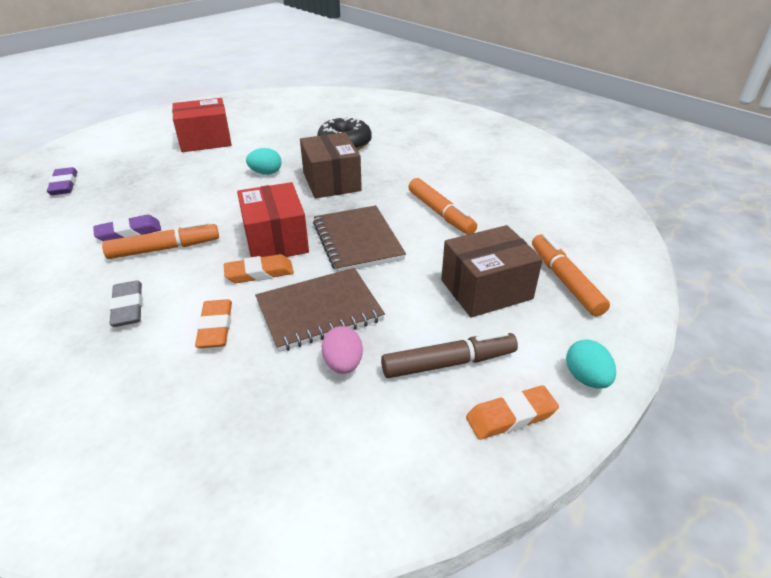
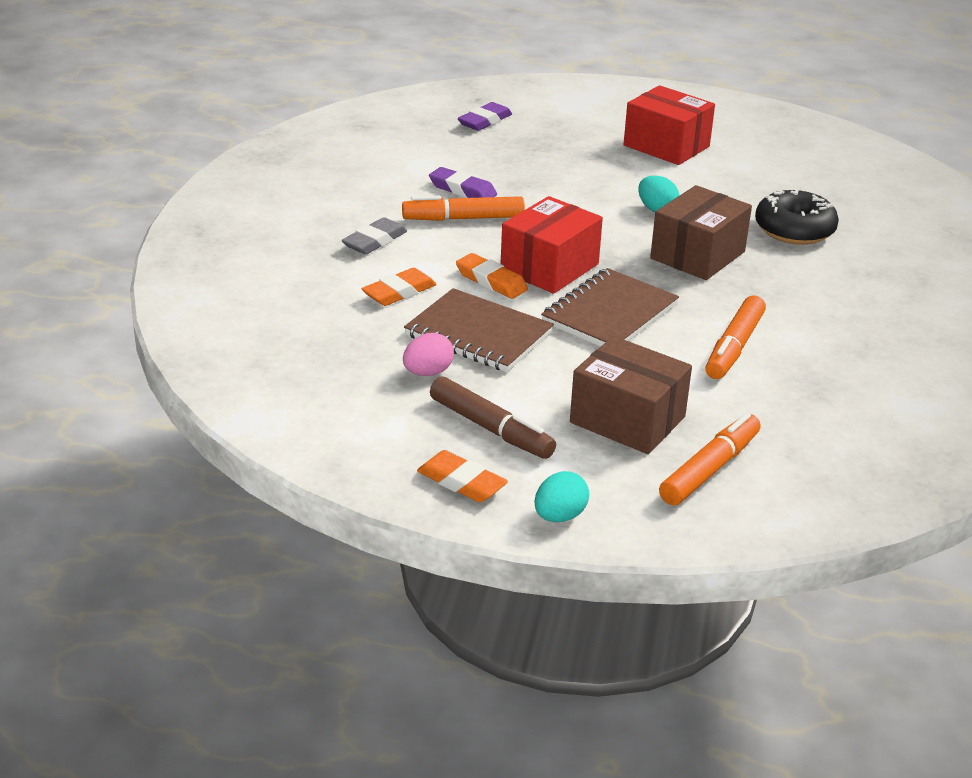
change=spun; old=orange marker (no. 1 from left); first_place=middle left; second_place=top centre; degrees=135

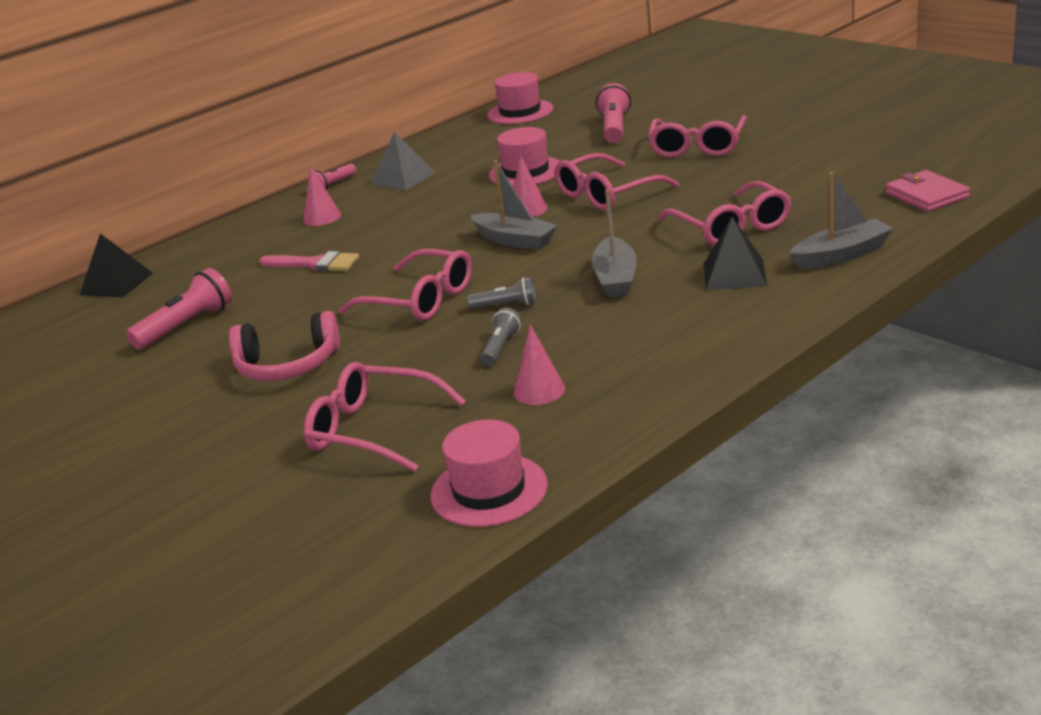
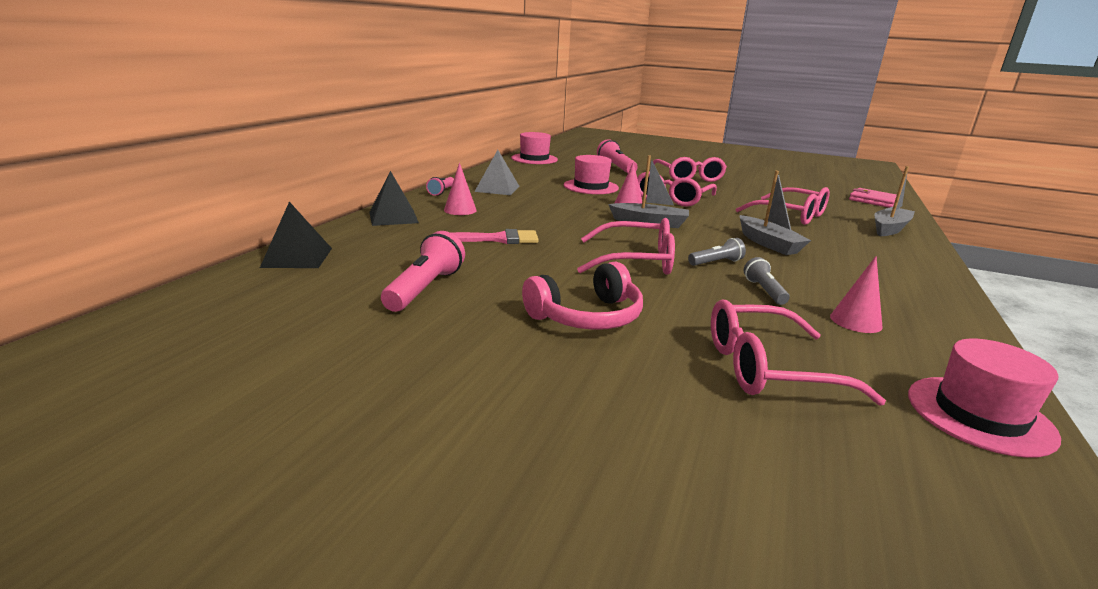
change=relocated; old=black pyramid (no. 2 from left); first_place=middle right; second_place=centre

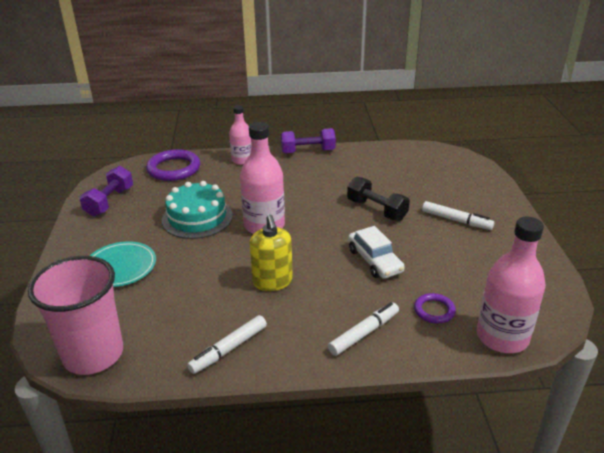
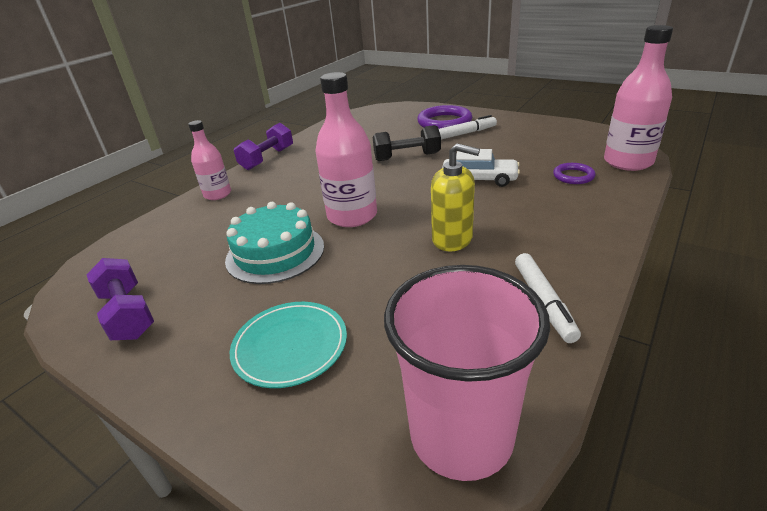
change=missing; old=white marker (no. 2 from left); first_place=bottom centre
change=relocated; old=purple ring (no. 1 from left); first_place=middle left; second_place=top centre

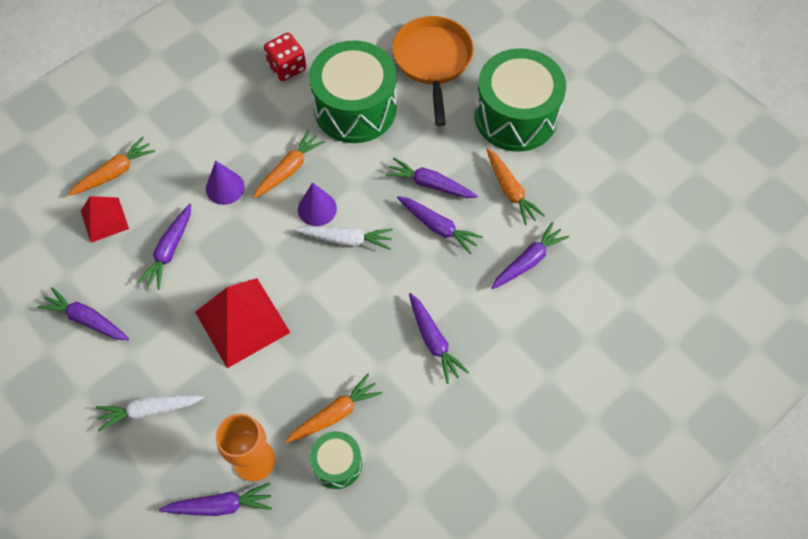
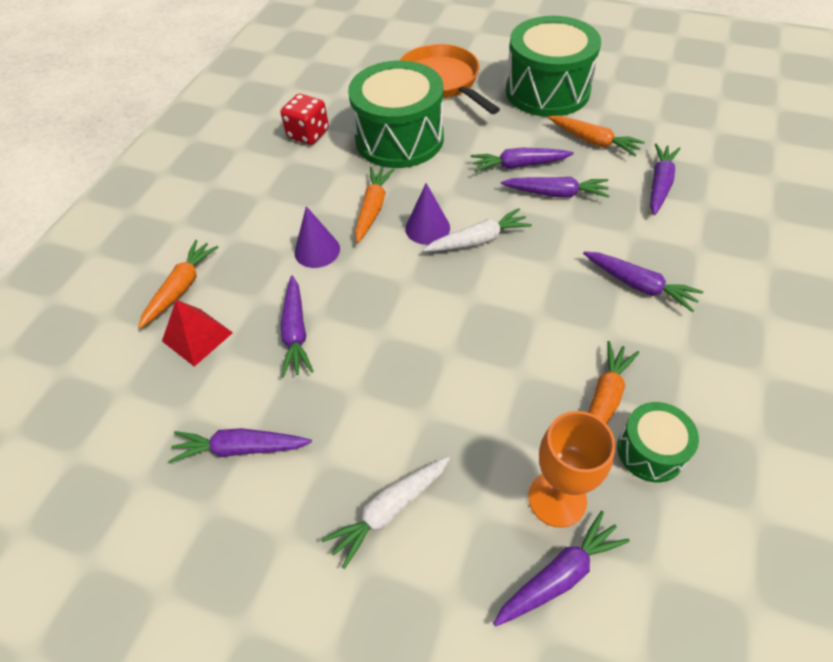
change=missing; old=red pyramid (no. 2 from left); first_place=middle left

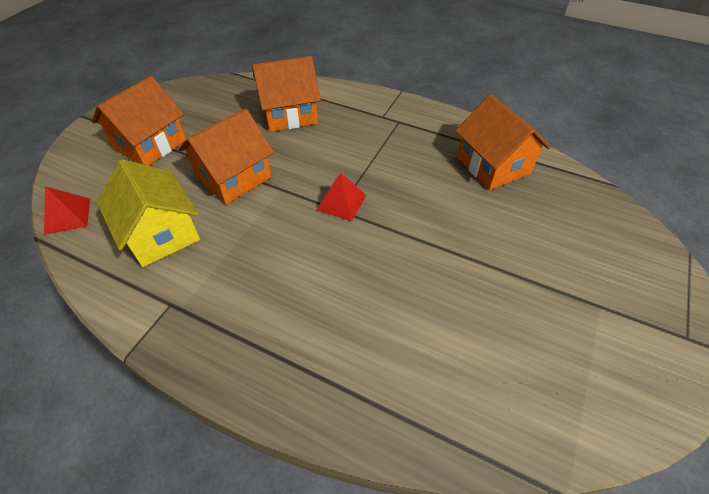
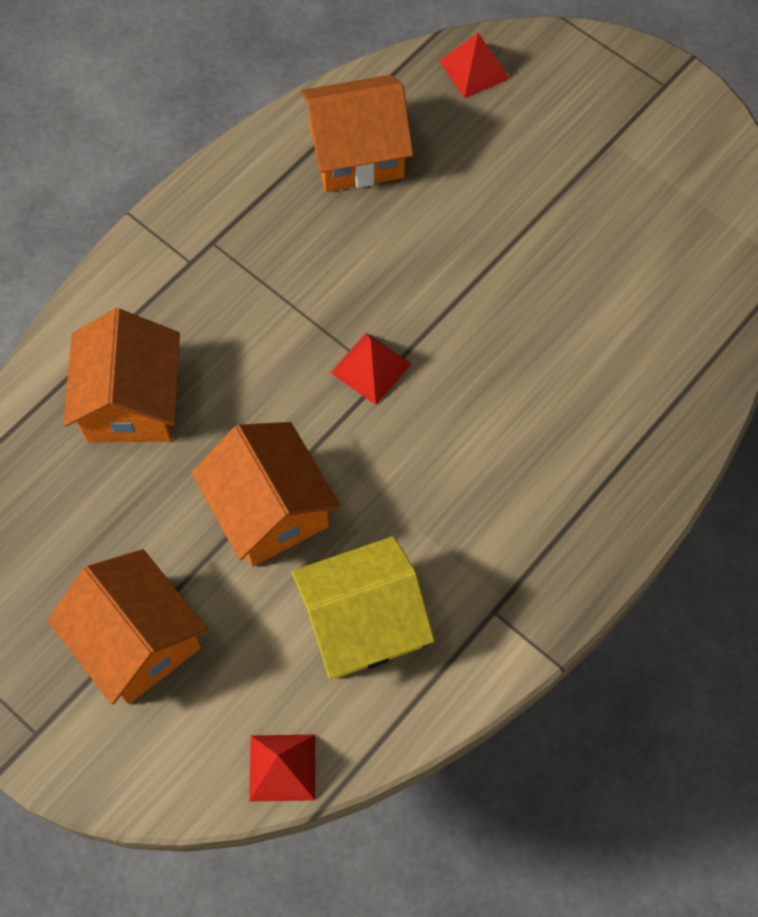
change=appeared; new=red pyramid (no. 3 from left); second_place=top centre

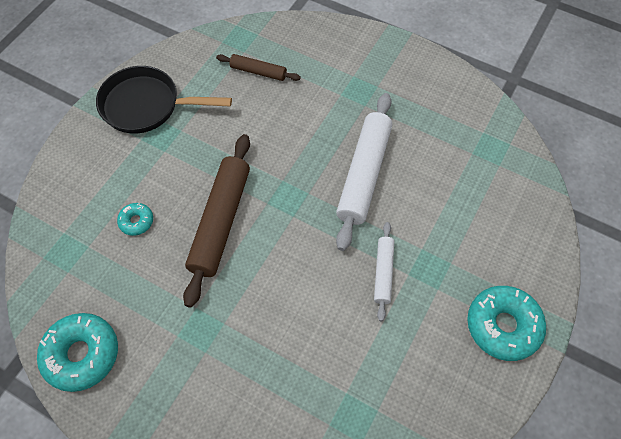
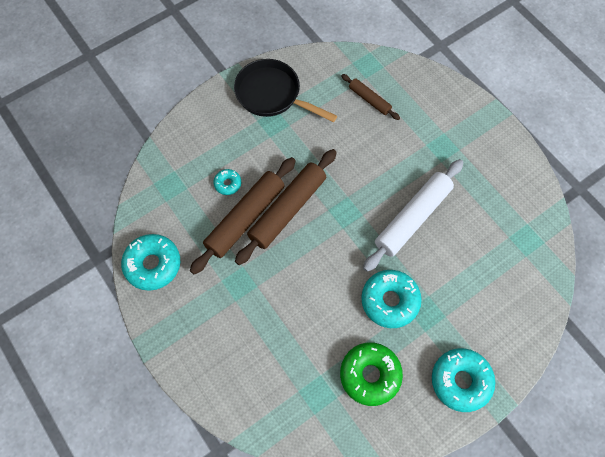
change=appeared; new=brown rolling pin (no. 1 from left); second_place=centre
change=appeared; new=green donut; second_place=bottom centre
change=exchanged; old=white rolling pin (no. 2 from left); new=turquoise donut (no. 3 from left); first_place=centre; second_place=centre

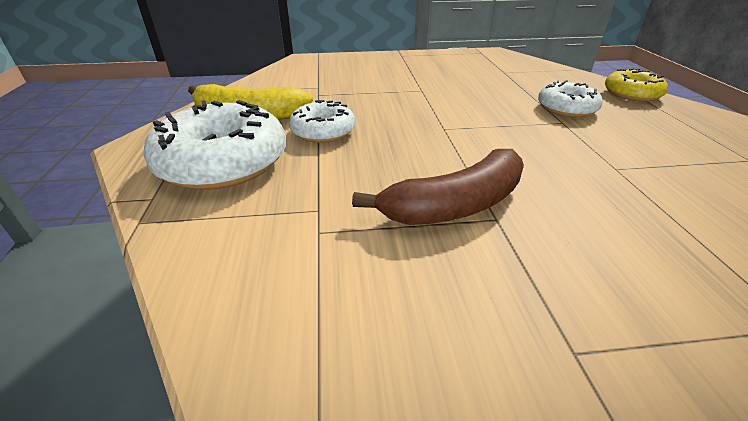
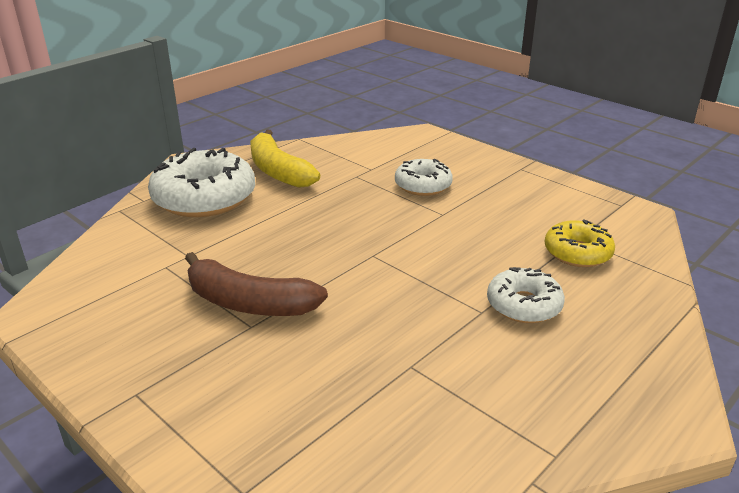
change=relocated; old=white donut (no. 2 from left); first_place=top centre; second_place=centre
change=relocated; old=yellow donut; first_place=top right; second_place=middle right

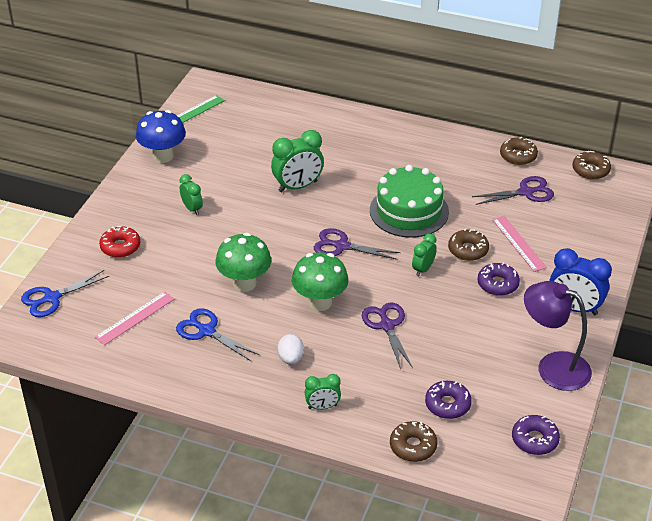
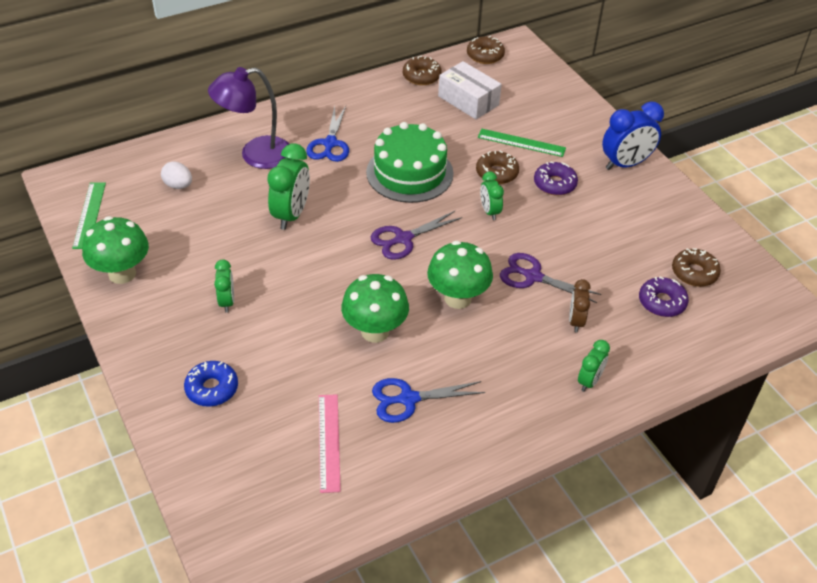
change=missing; old=purple donut (no. 3 from left); first_place=bottom right
change=appeared; new=brown clock; second_place=middle right
change=relocated; old=blue scissors (no. 1 from left); first_place=middle left; second_place=top centre
change=relocated; old=white egg; first_place=bottom centre; second_place=top left
change=relocated; old=brown donut (no. 1 from left in the first image); new=brown donut (no. 4 from left); first_place=bottom centre; second_place=middle right
change=relocated; old=purple lamp; first_place=middle right; second_place=top left
change=exchanged; old=purple scissors (no. 3 from left); new=white box; first_place=middle right; second_place=top centre
change=colour; old=red donut; new=blue donut; first_place=middle left; second_place=middle left
change=colour; old=blue mushroom; new=green mushroom (no. 1 from left); first_place=top left; second_place=middle left
change=colour; old=pink ruler (no. 2 from left); new=green ruler (no. 2 from left); first_place=middle right; second_place=top centre
change=spun; old=green clock (no. 1 from left); first_place=middle left; second_place=middle left; degrees=75

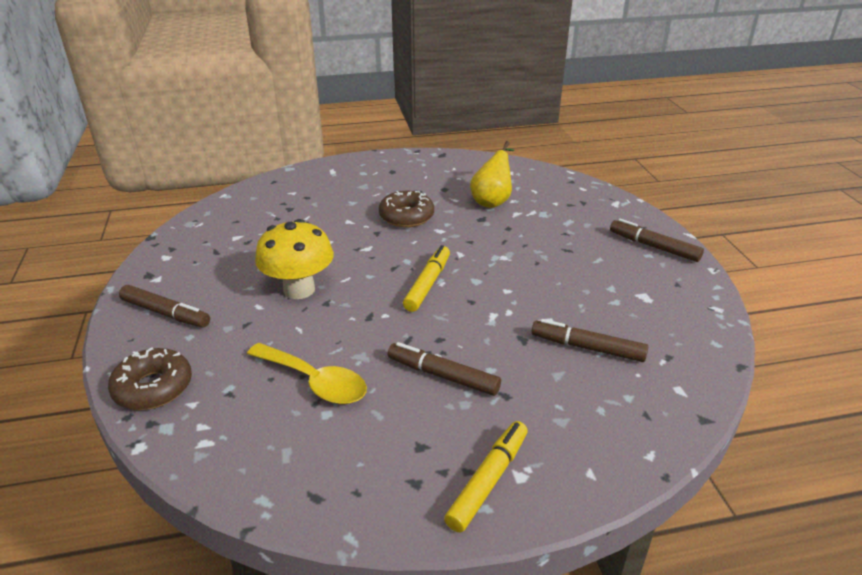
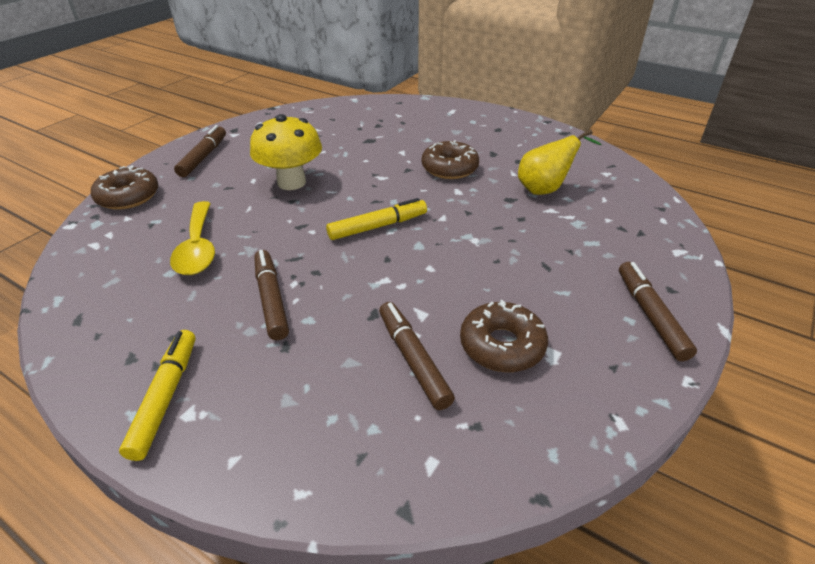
change=appeared; new=brown donut (no. 3 from left); second_place=centre
change=spun; old=brown marker (no. 1 from left); first_place=middle left; second_place=top left; degrees=-150
change=spun; old=yellow marker (no. 2 from left in the first image); first_place=bottom centre; second_place=bottom left; degrees=-75

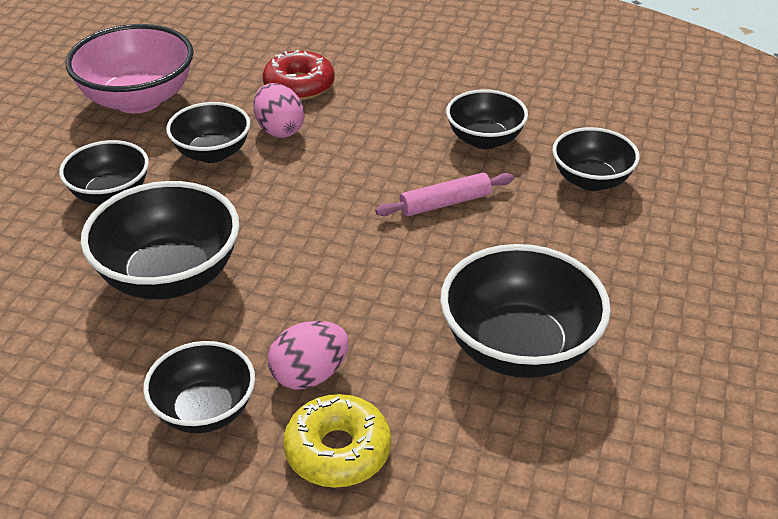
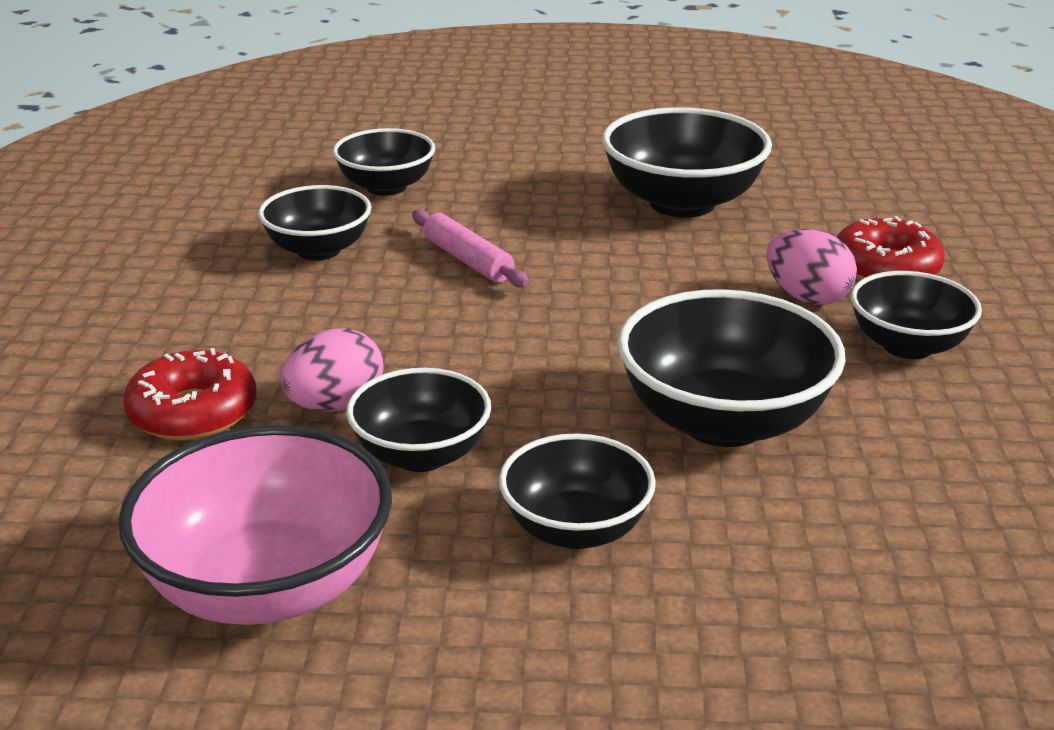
change=colour; old=yellow donut; new=red donut (no. 2 from left); first_place=bottom centre; second_place=middle right

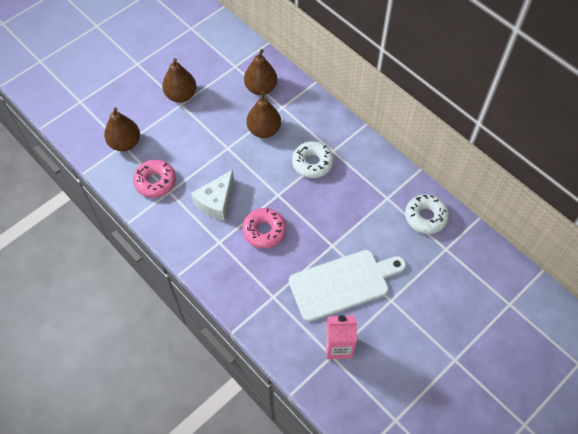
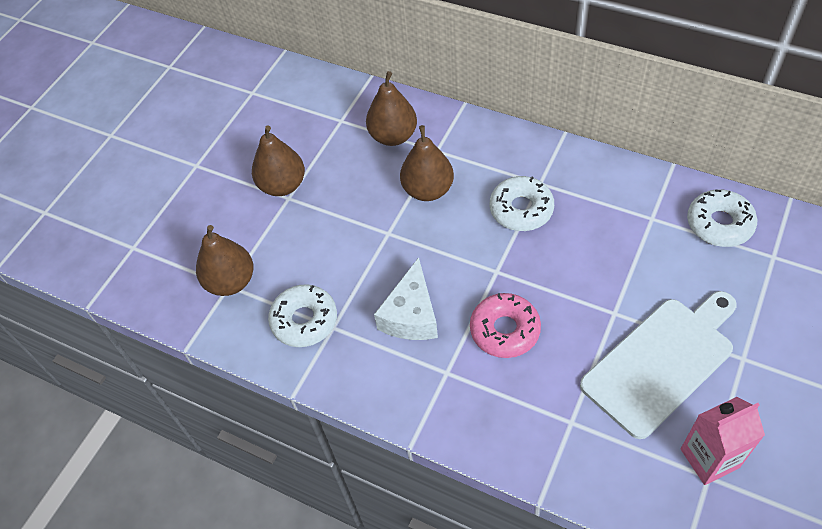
change=colour; old=pink donut (no. 1 from left); new=white donut (no. 1 from left); first_place=middle left; second_place=centre

